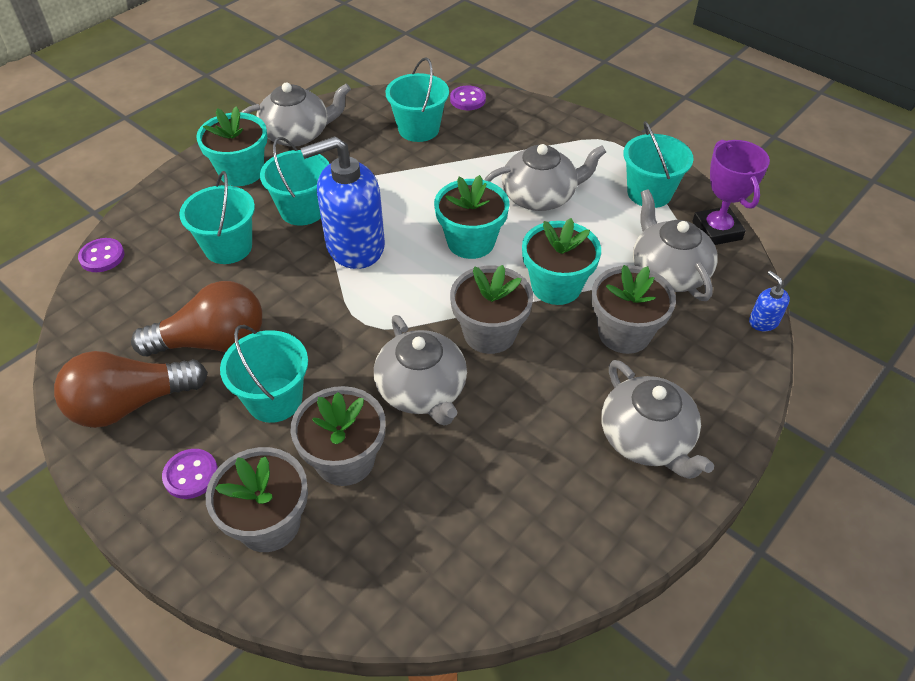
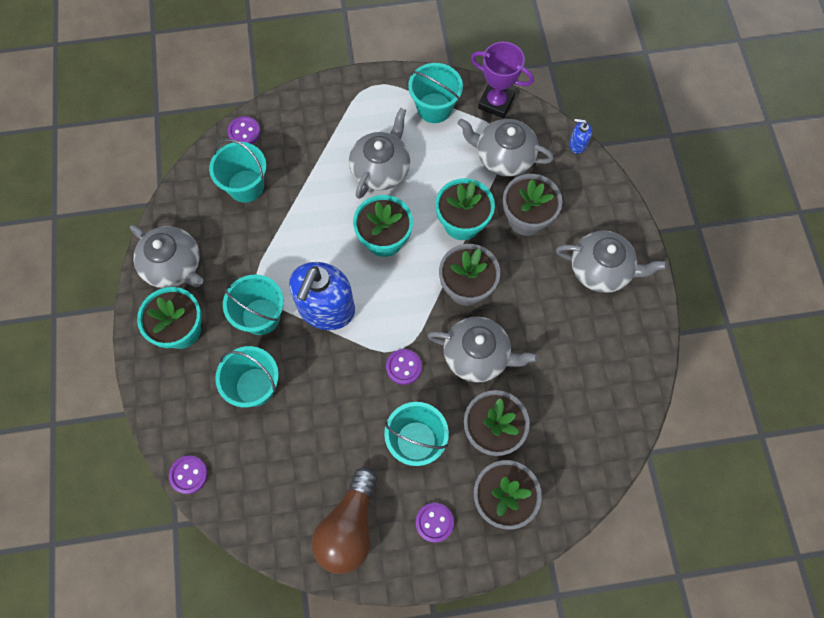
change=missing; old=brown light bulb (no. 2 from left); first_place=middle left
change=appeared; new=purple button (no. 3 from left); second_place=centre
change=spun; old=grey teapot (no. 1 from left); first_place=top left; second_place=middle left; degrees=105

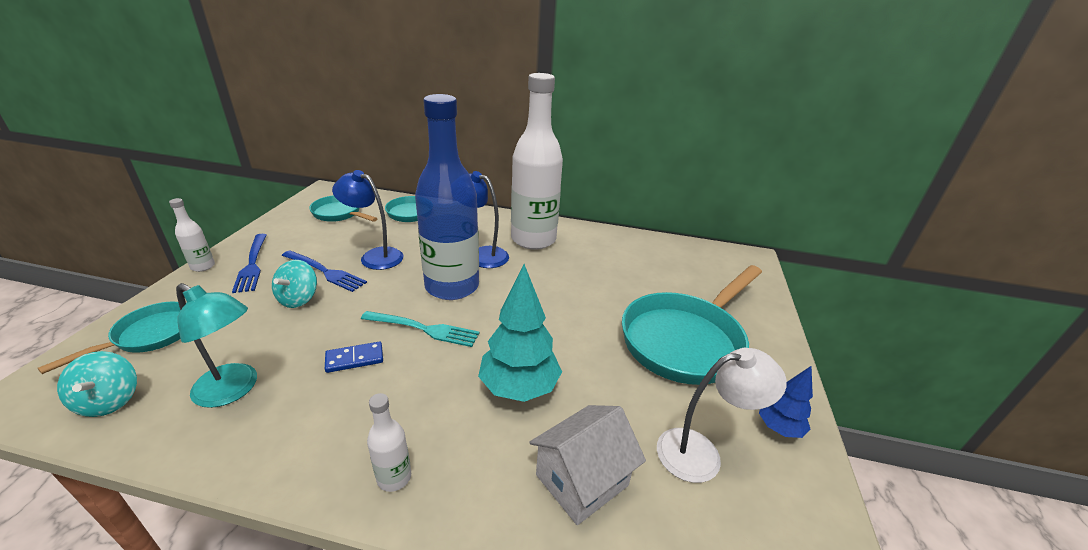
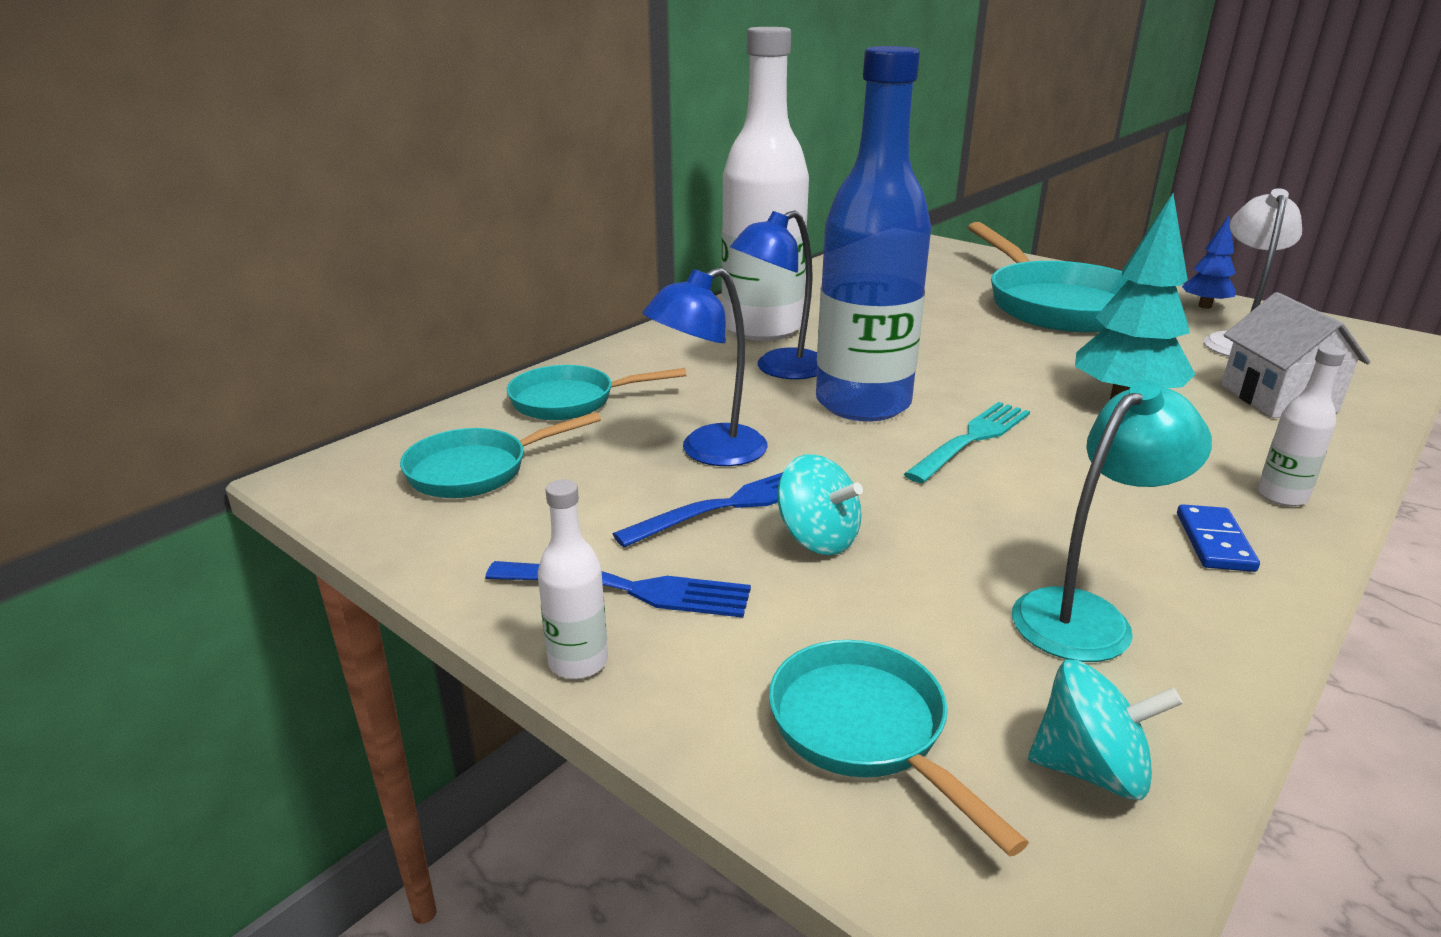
change=relocated; old=blue domino; first_place=middle left; second_place=middle right

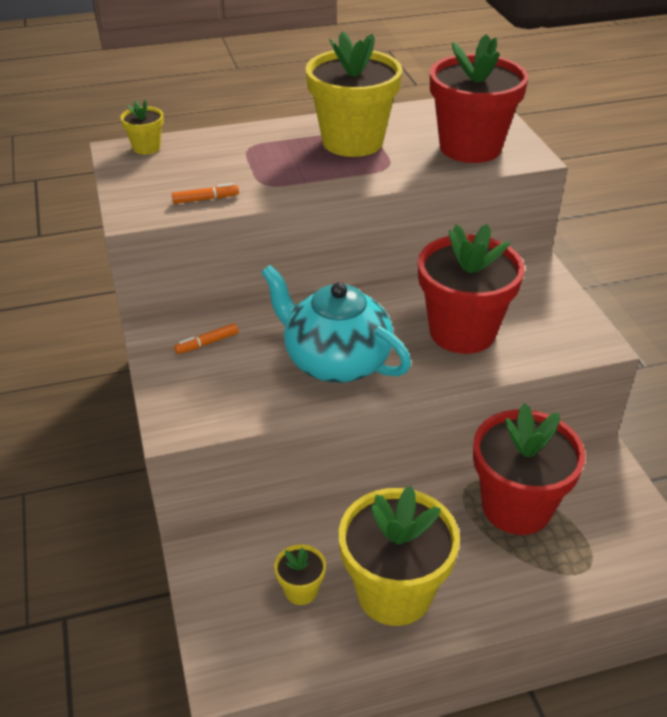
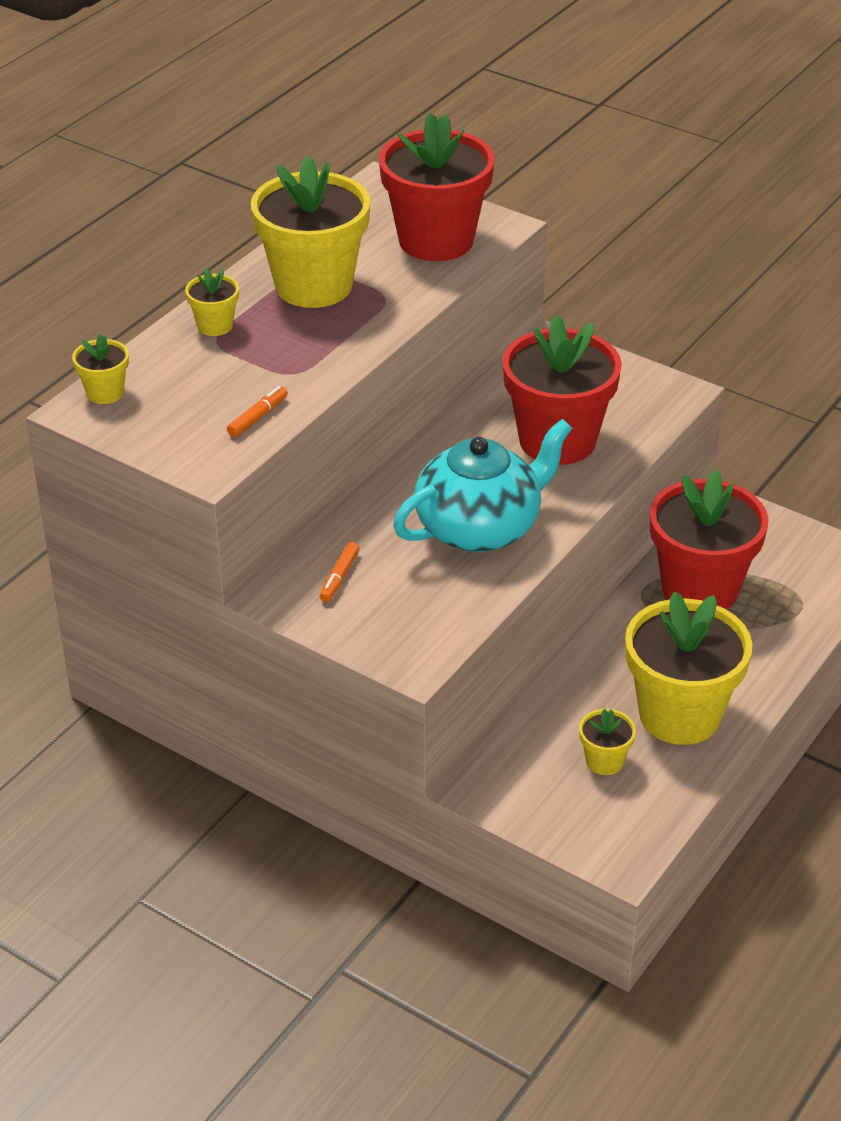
change=appeared; new=yellow flower pot (no. 2 from left); second_place=top left
change=spun; old=turquoise teapot; first_place=centre; second_place=centre; degrees=150

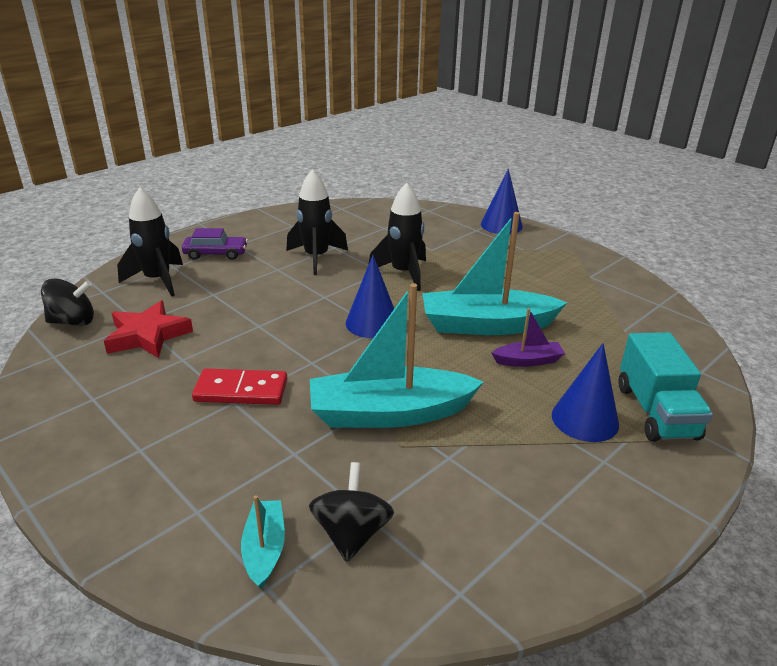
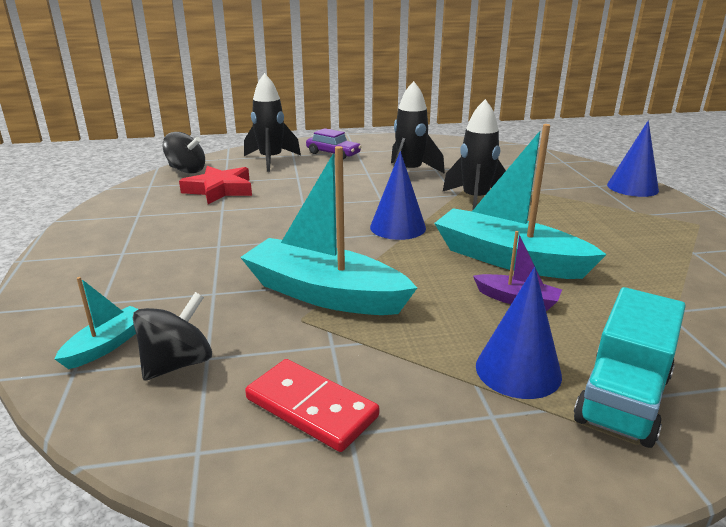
change=relocated; old=red domino; first_place=middle left; second_place=bottom centre

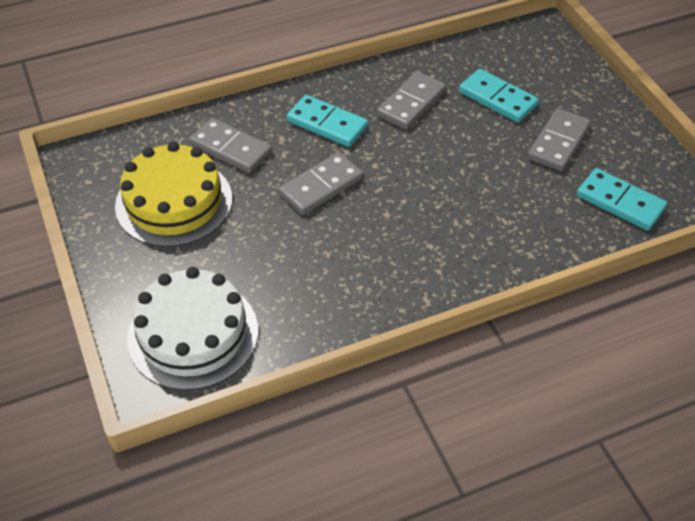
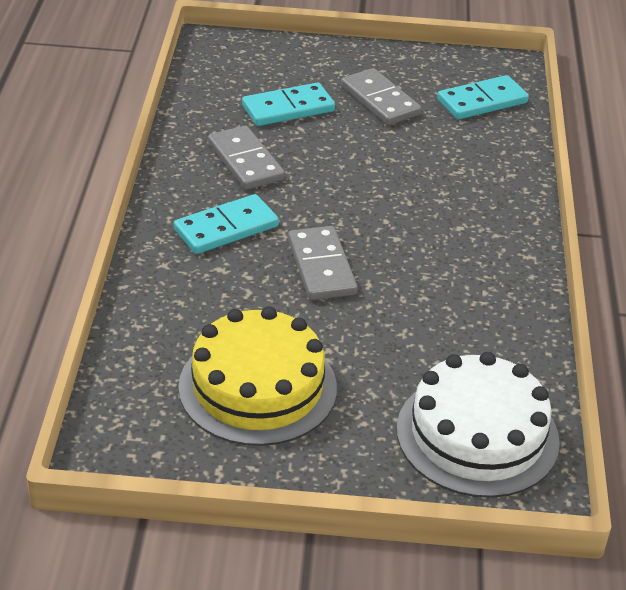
change=missing; old=grey domino (no. 1 from left); first_place=top left

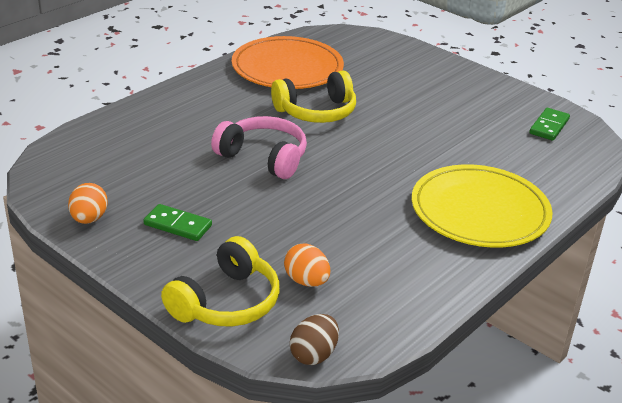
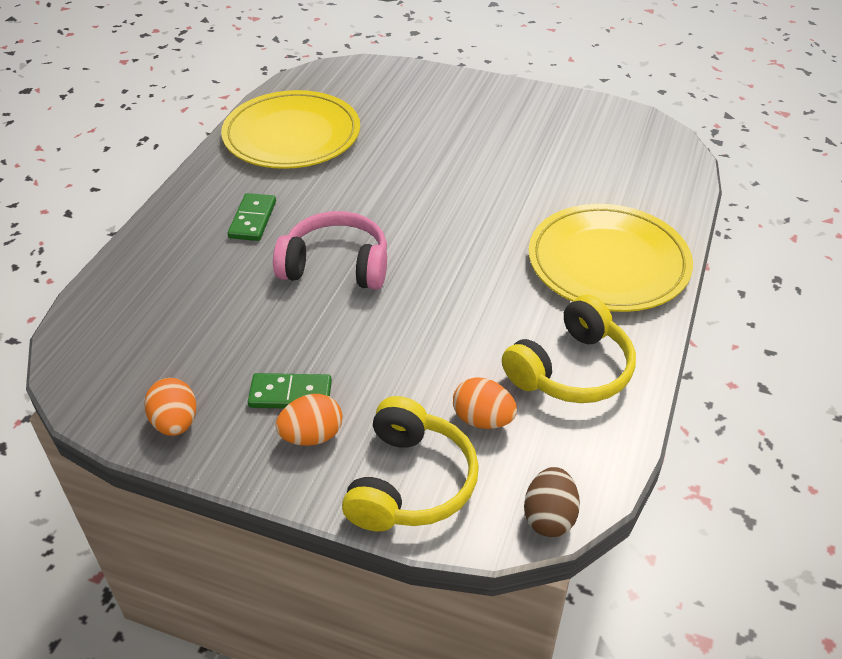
change=appeared; new=orange egg (no. 2 from left); second_place=centre
change=relocated; old=yellow headphones (no. 2 from left); first_place=top centre; second_place=middle right
change=relocated; old=green domino (no. 2 from left in the first image); new=green domino (no. 1 from left); first_place=top right; second_place=top left
change=colour; old=orange plate; new=yellow plate (no. 1 from left); first_place=top centre; second_place=top centre

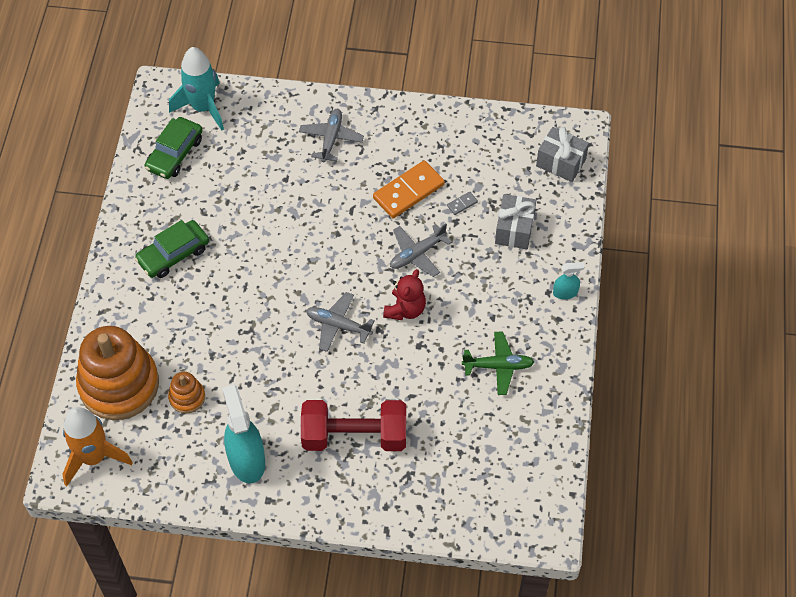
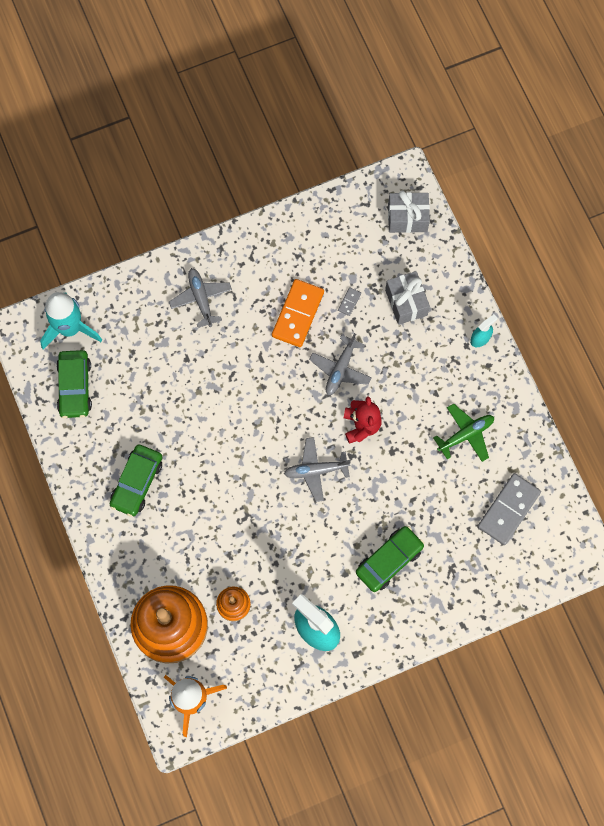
change=appeared; new=grey domino (no. 2 from left); second_place=middle right
change=exchanged; old=red dumbbell; new=green car (no. 3 from left); first_place=bottom centre; second_place=bottom centre

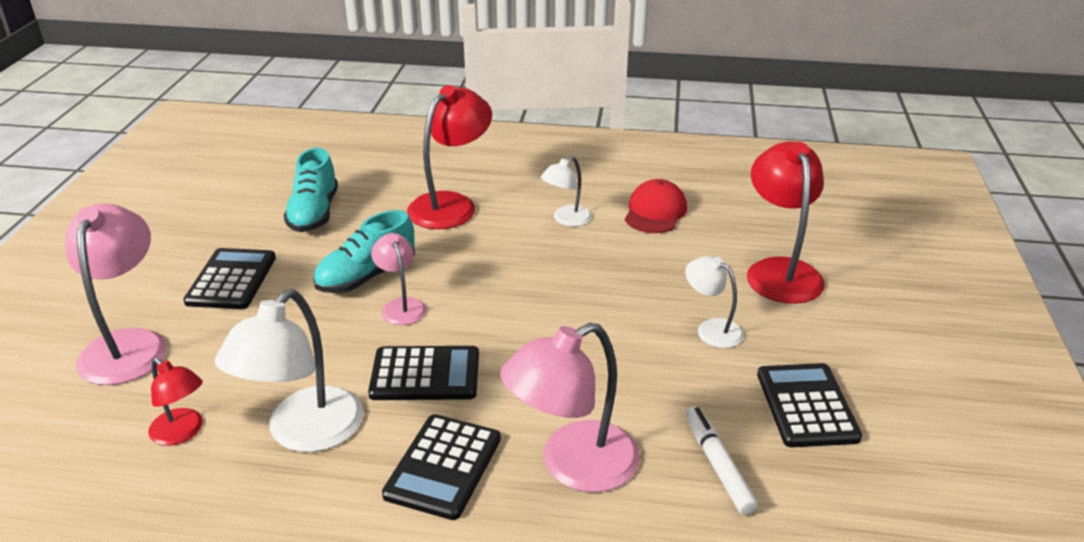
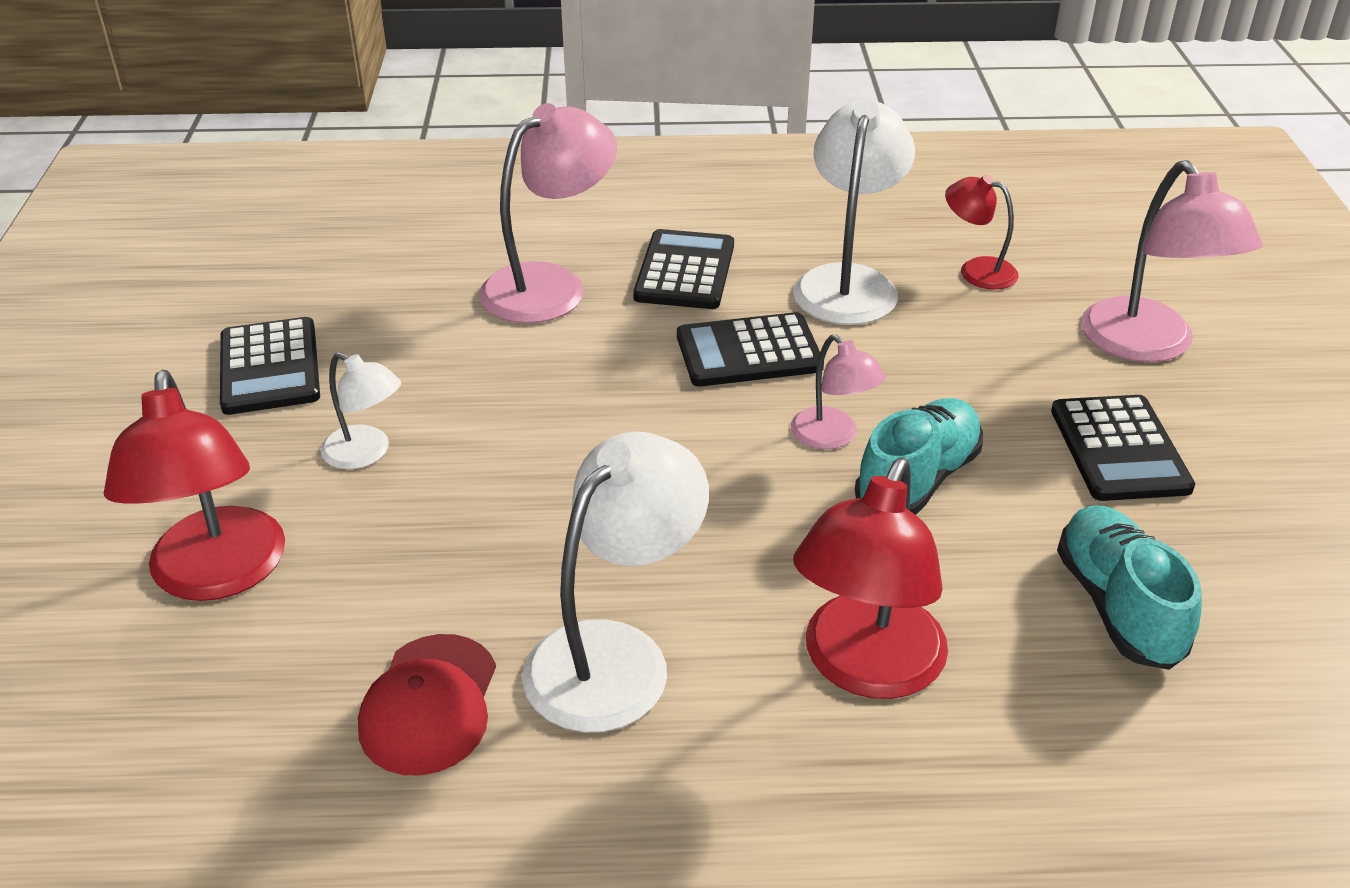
change=missing; old=white marker; first_place=bottom centre
change=size; old=white lamp (no. 2 from left); first_place=centre; second_place=centre; factor=1.8

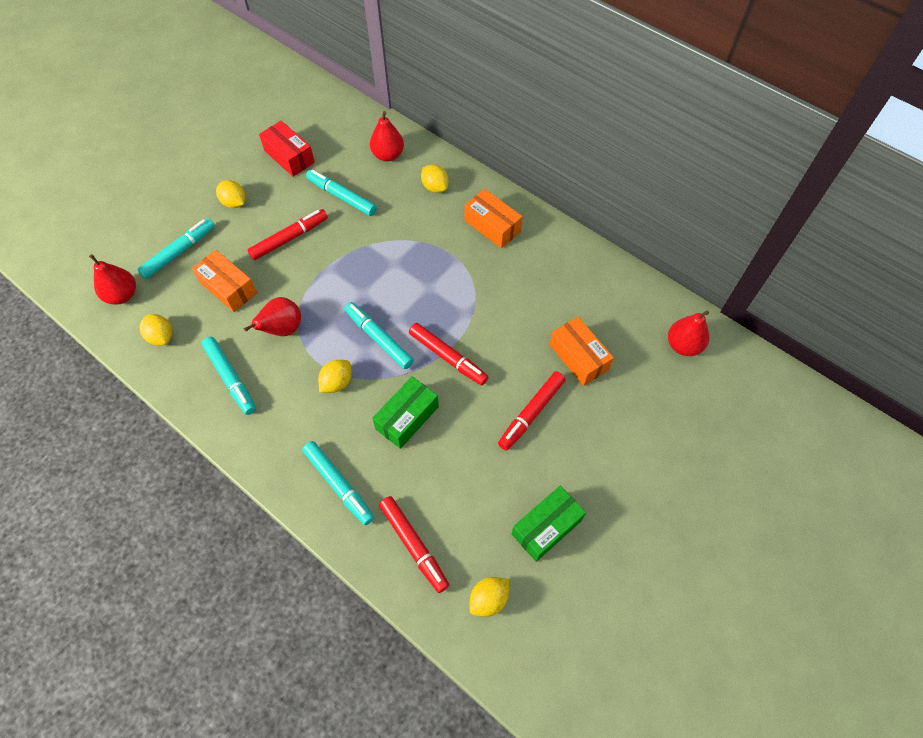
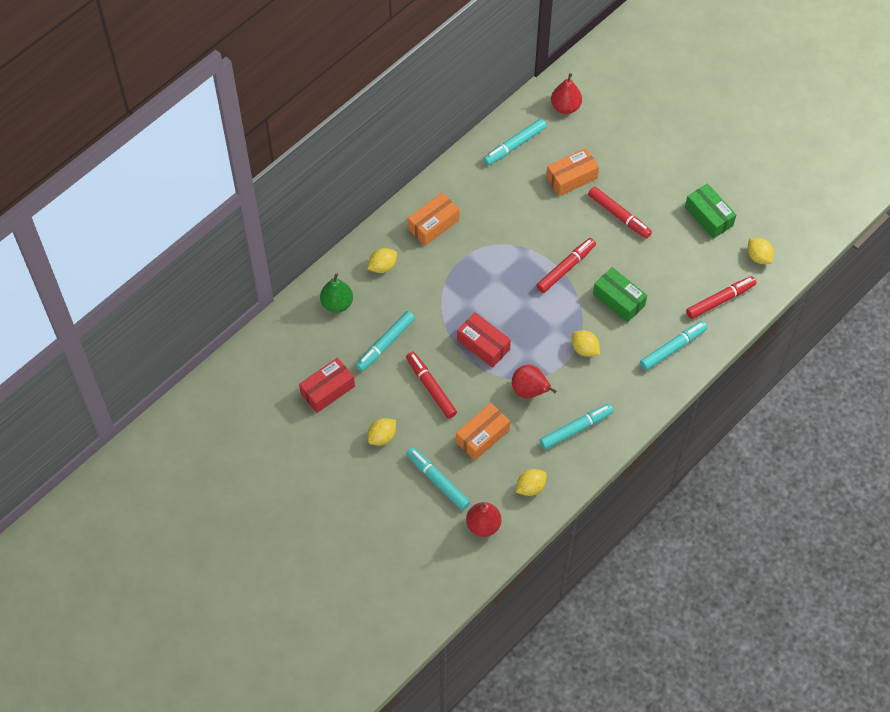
change=appeared; new=red box (no. 2 from left); second_place=centre
change=relocated; old=turquoise marker (no. 5 from left in the first image); new=turquoise marker (no. 3 from left); first_place=centre; second_place=top centre
change=colour; old=red pear (no. 3 from left); new=green pear; first_place=top centre; second_place=centre

